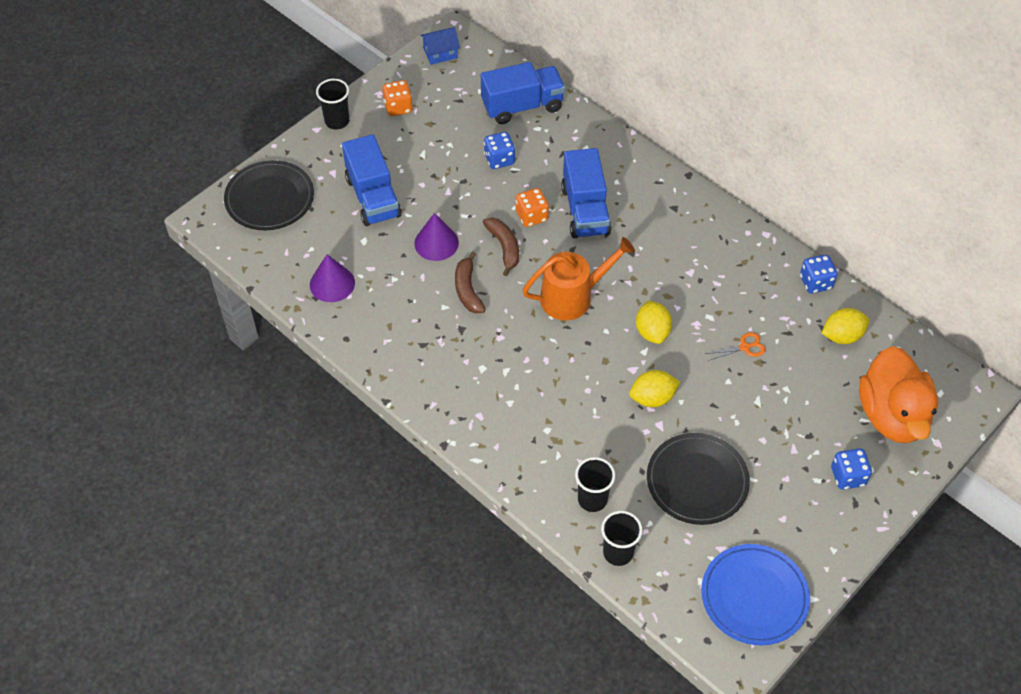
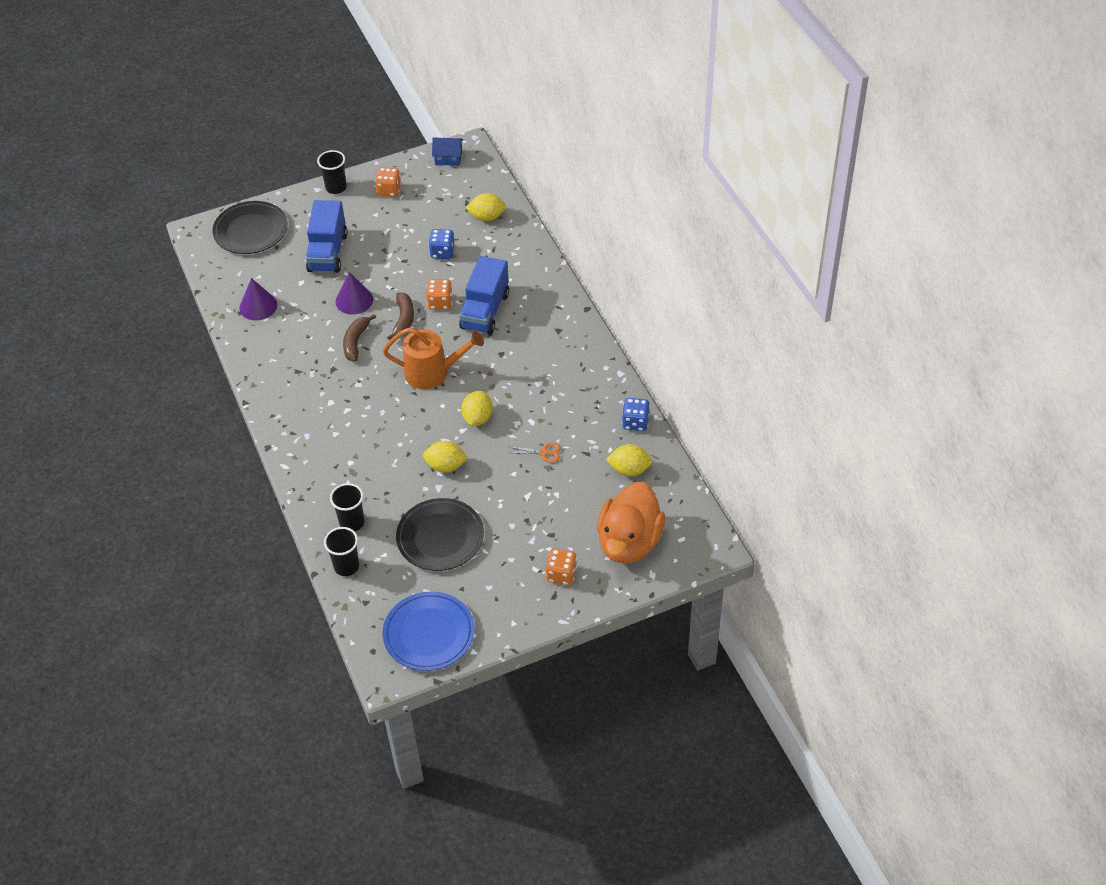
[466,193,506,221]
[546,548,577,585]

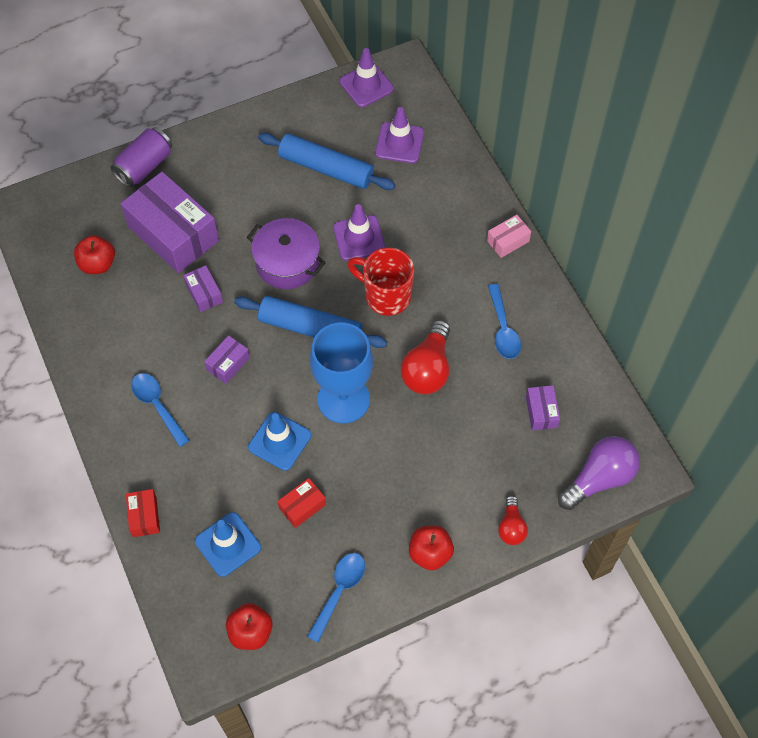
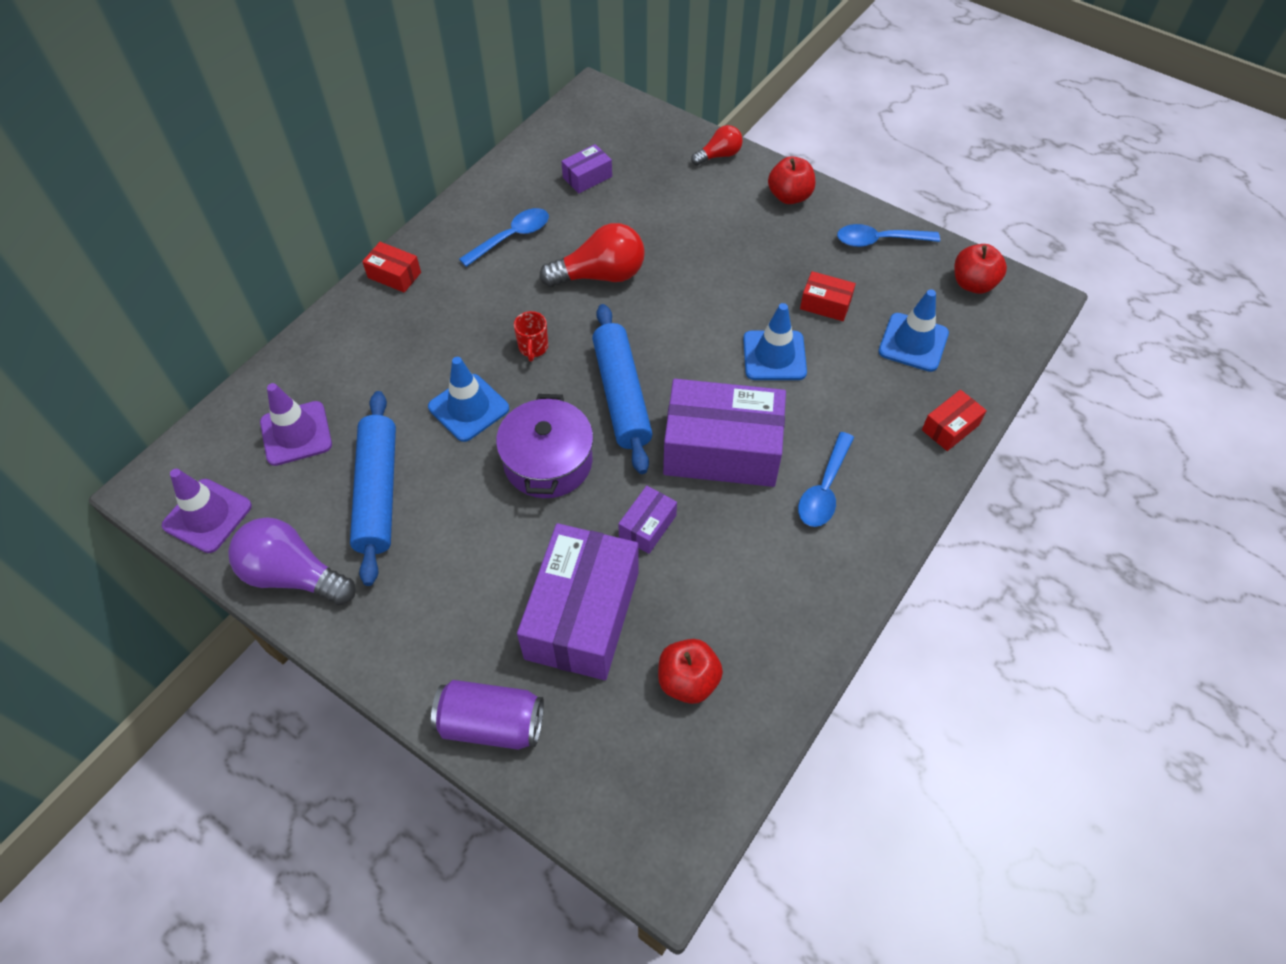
[663,379,786,487]
[310,323,373,423] (first image)
[428,357,509,442]
[514,311,548,362]
[362,242,421,293]
[228,517,356,605]

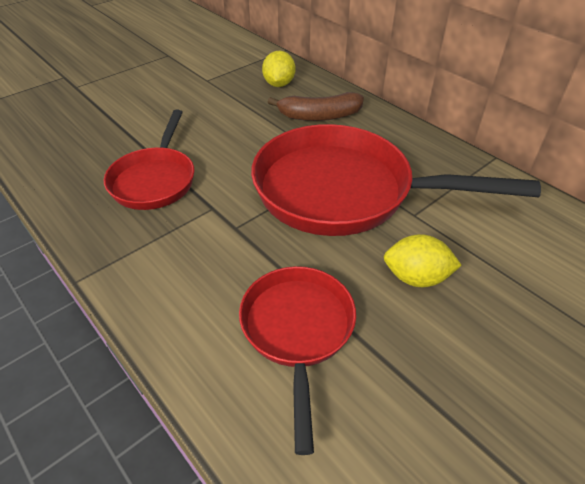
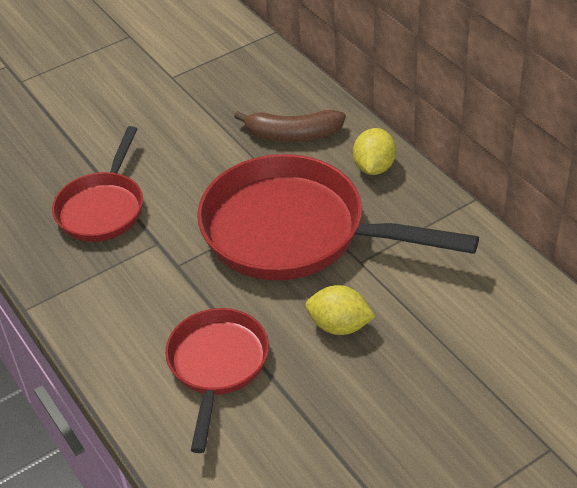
[353,128,396,175]

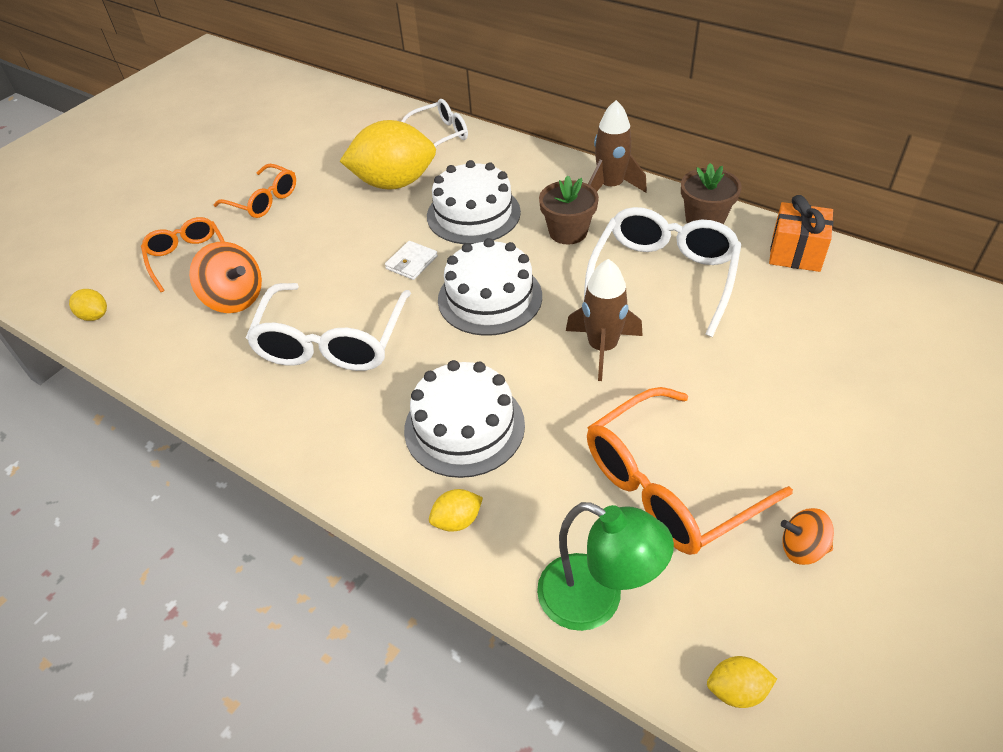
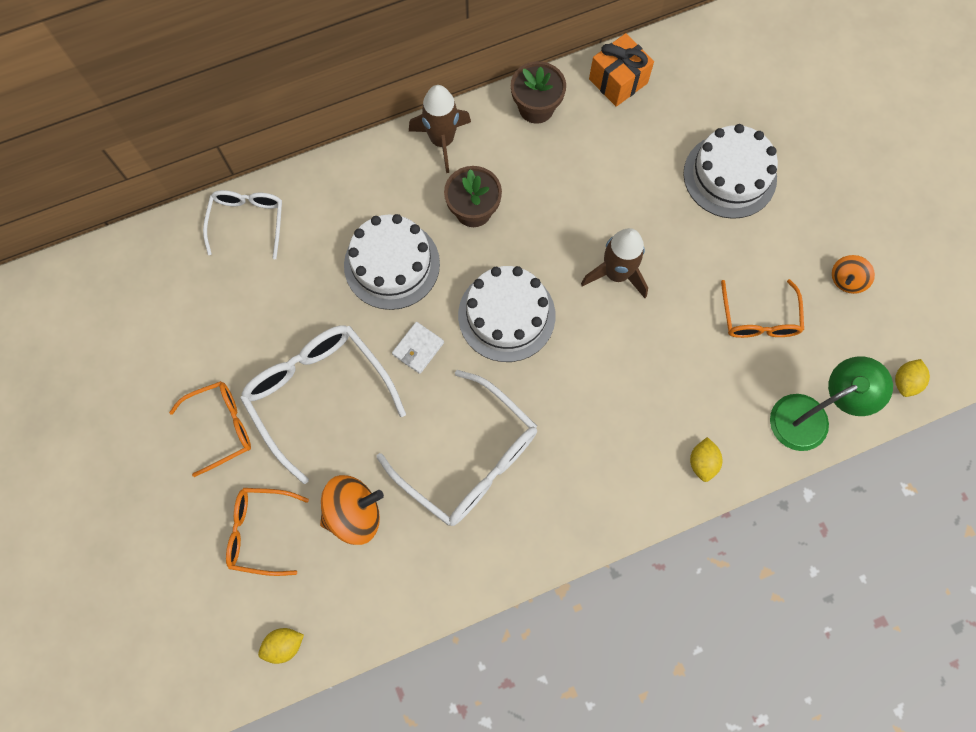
[340,120,436,190] (first image)
[392,322,444,374]
[683,124,778,219]
[240,325,406,484]
[721,279,804,338]

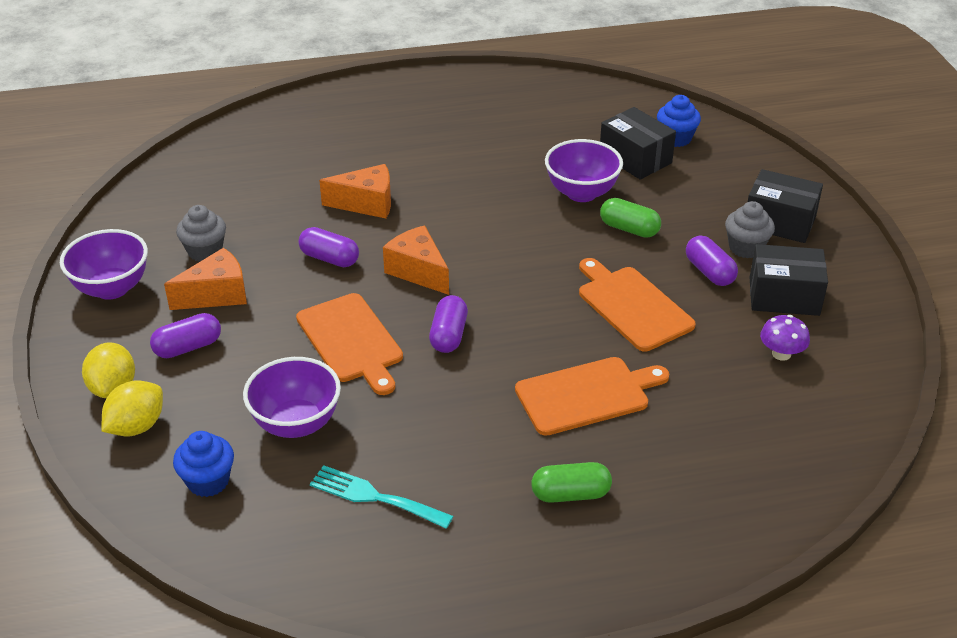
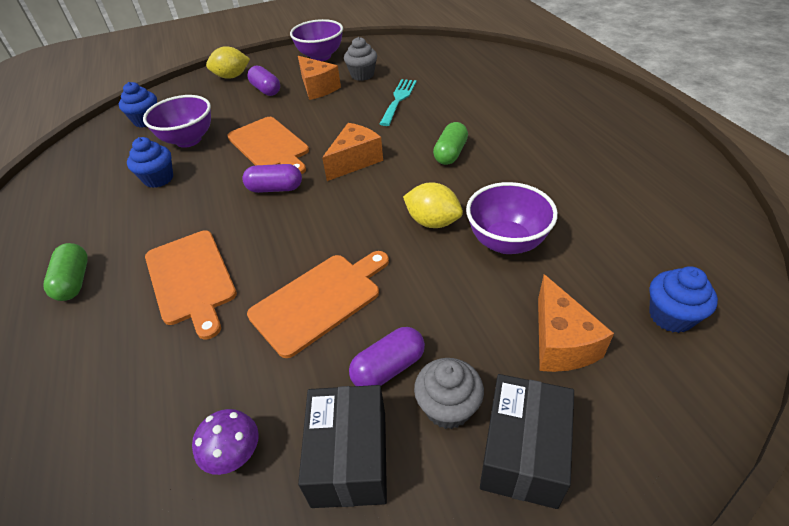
[403,182,463,228]
[227,117,309,174]
[299,227,359,267] (first image)
[380,79,417,126]
[538,274,614,372]
[600,107,676,180] (first image)
[433,122,468,165]
[127,137,173,188]

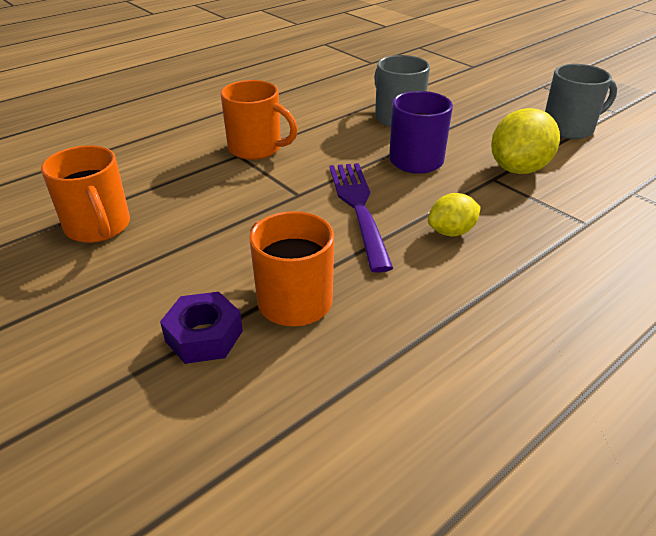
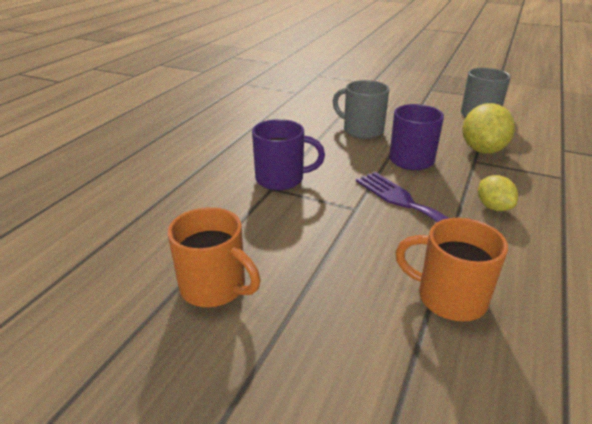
[160,292,243,364] (first image)
[252,119,325,190]
[478,175,518,211]

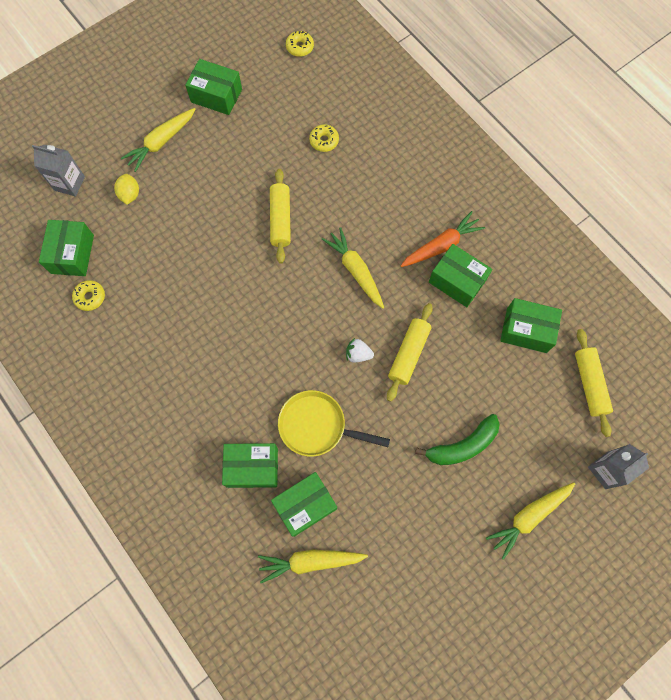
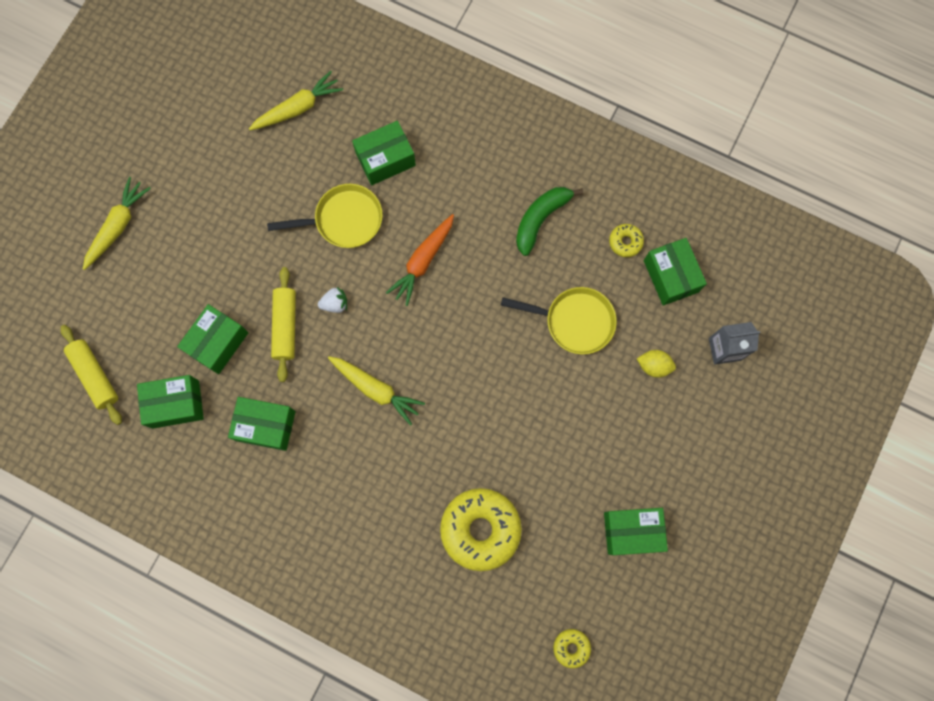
[637,350,676,378]
[121,108,196,172] (first image)
[270,169,291,263] (first image)
[177,304,248,374]
[440,488,522,571]
[386,214,454,306]
[516,187,583,256]
[588,444,649,489] (first image)
[501,287,617,354]

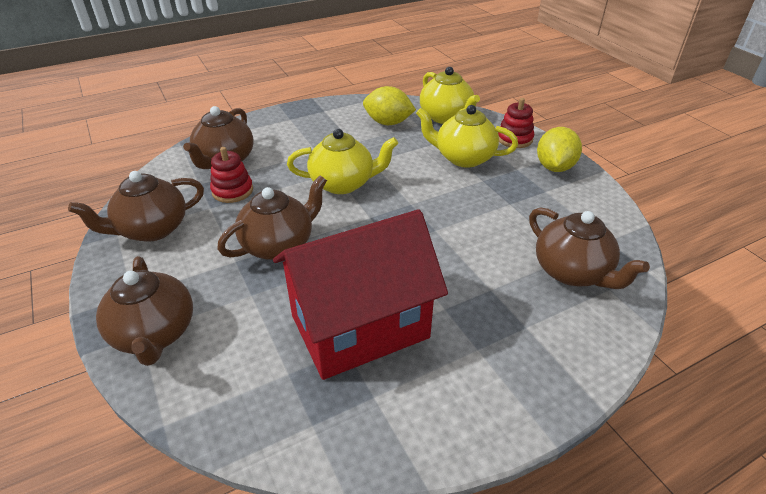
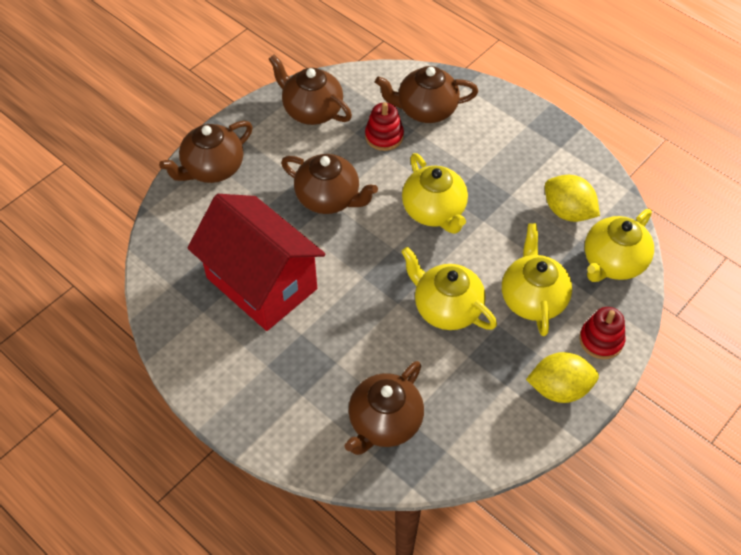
[545,175,600,222]
[401,247,497,330]

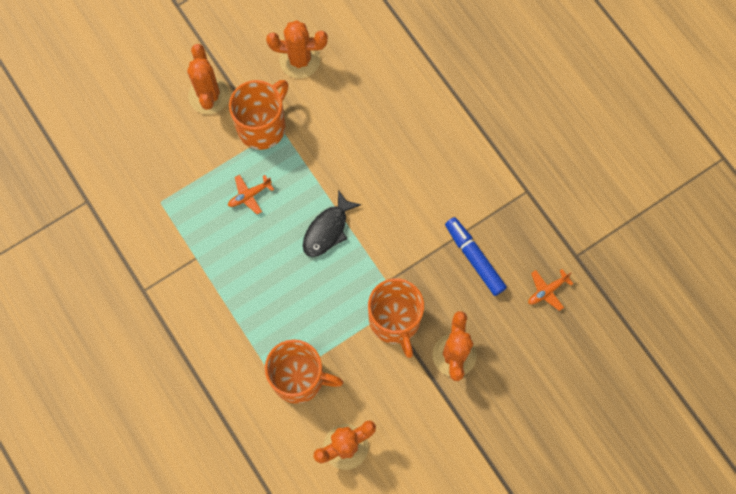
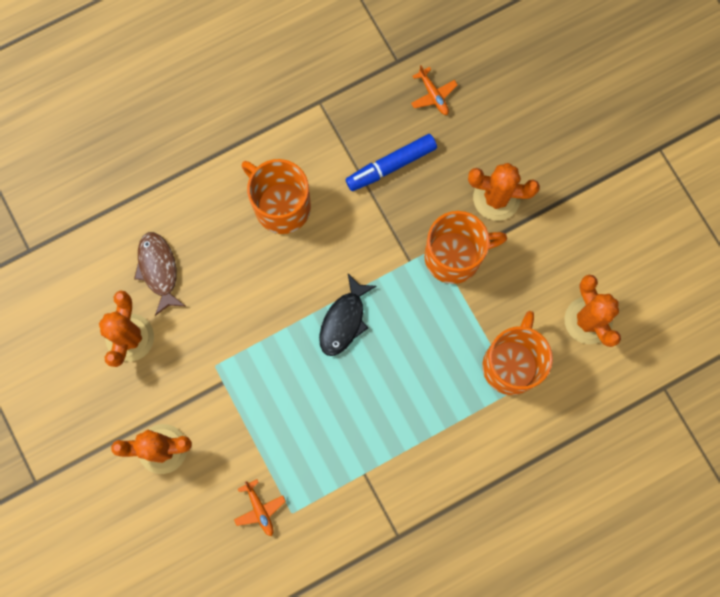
[234,479,286,536]
[242,159,311,234]
[319,274,376,356]
[134,232,185,316]

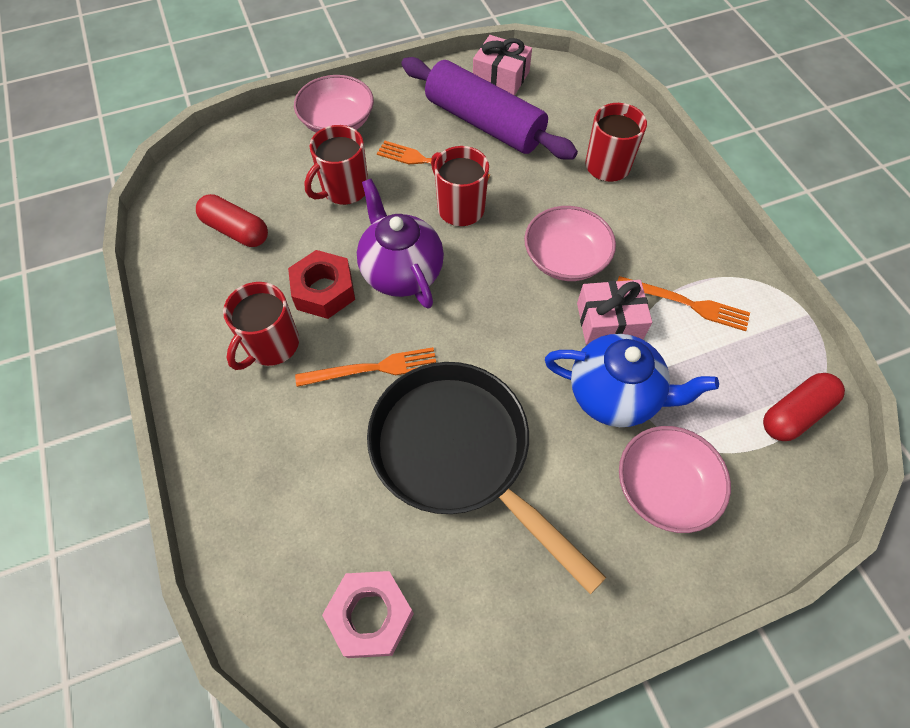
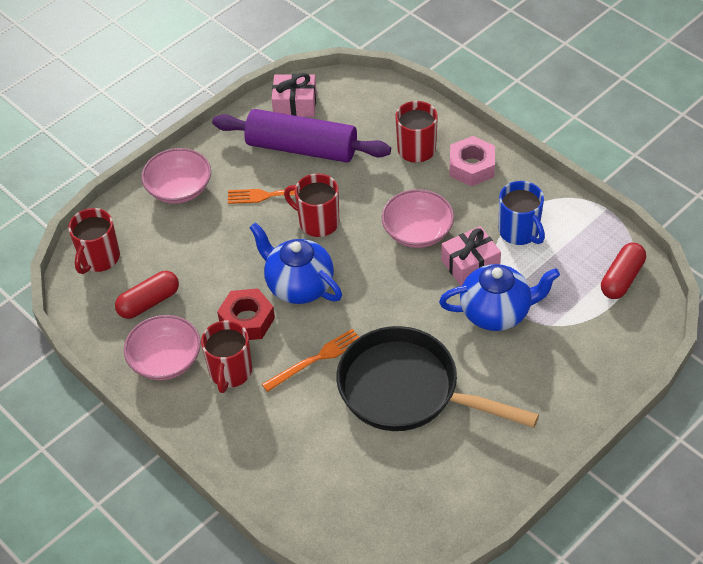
[115,271,179,319]
[68,208,120,274]
[449,136,495,186]
[249,222,342,304]
[499,181,545,245]
[124,315,201,380]

